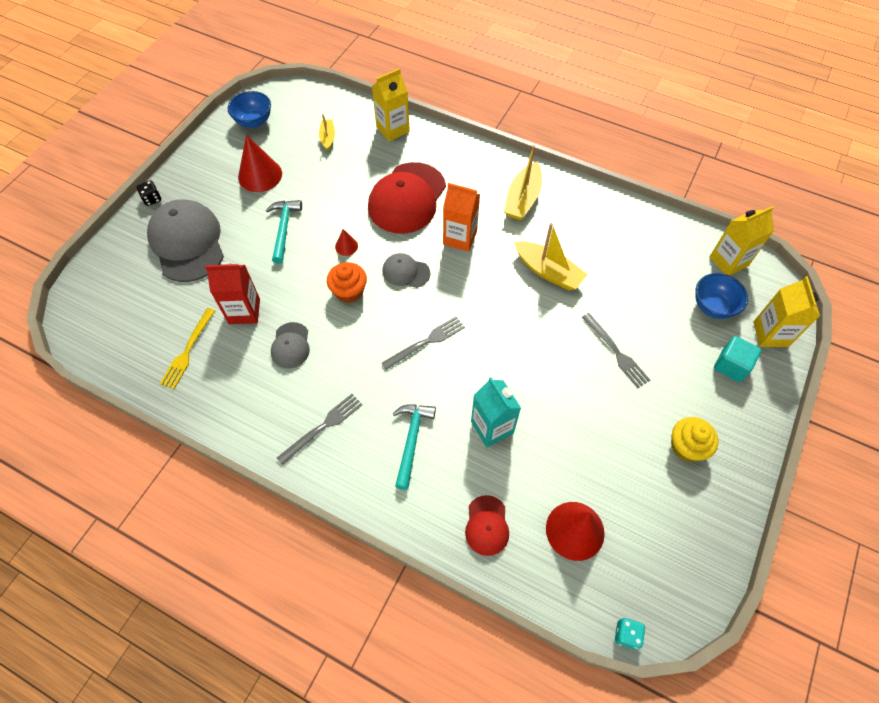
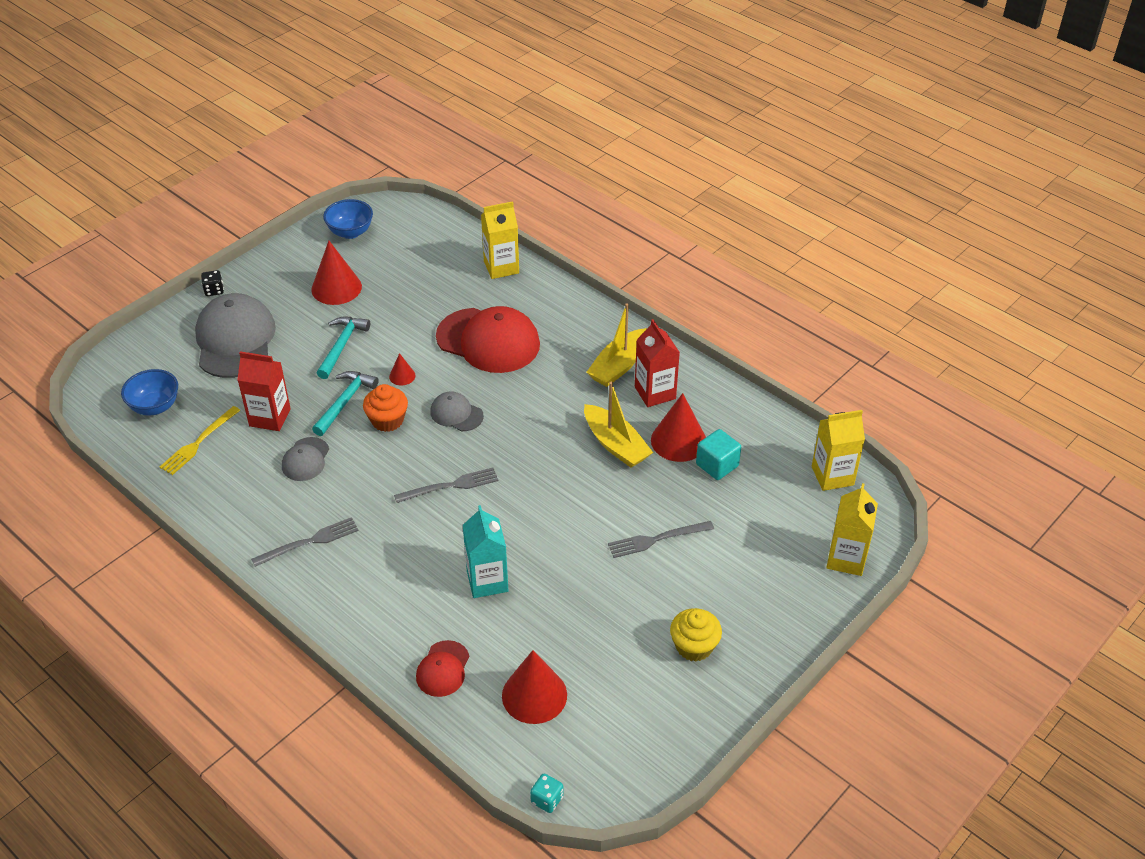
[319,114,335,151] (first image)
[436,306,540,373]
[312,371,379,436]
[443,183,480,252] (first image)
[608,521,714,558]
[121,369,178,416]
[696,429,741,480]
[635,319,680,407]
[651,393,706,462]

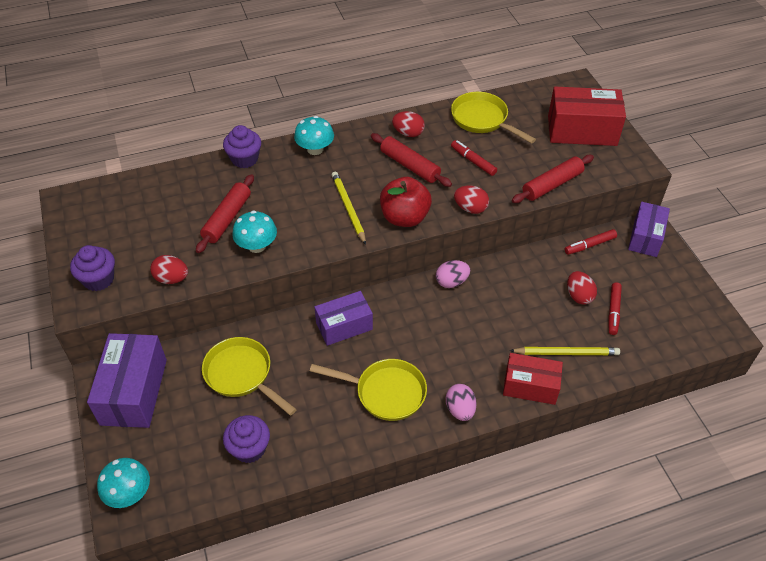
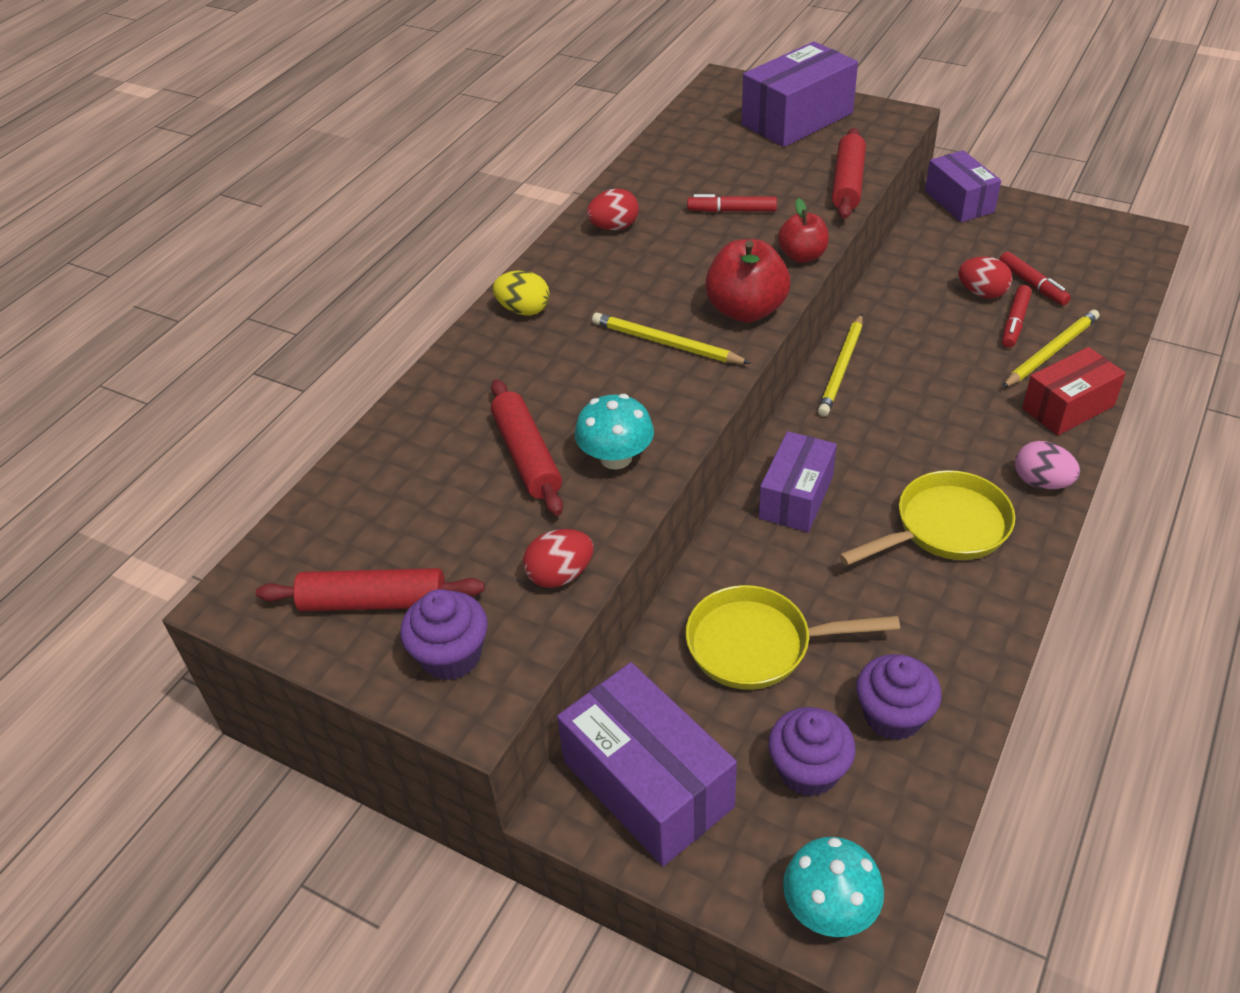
[768,707,856,797]
[493,270,550,315]
[256,568,485,611]
[818,314,863,416]
[451,92,536,144] (first image)
[778,198,829,263]
[742,41,858,147]
[1002,285,1032,348]

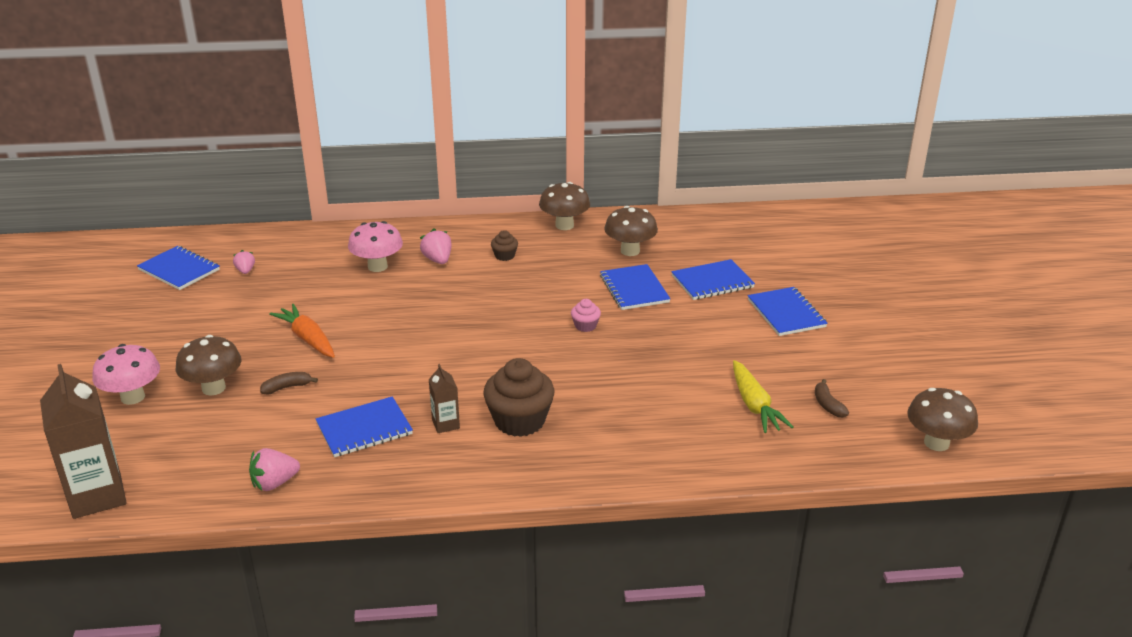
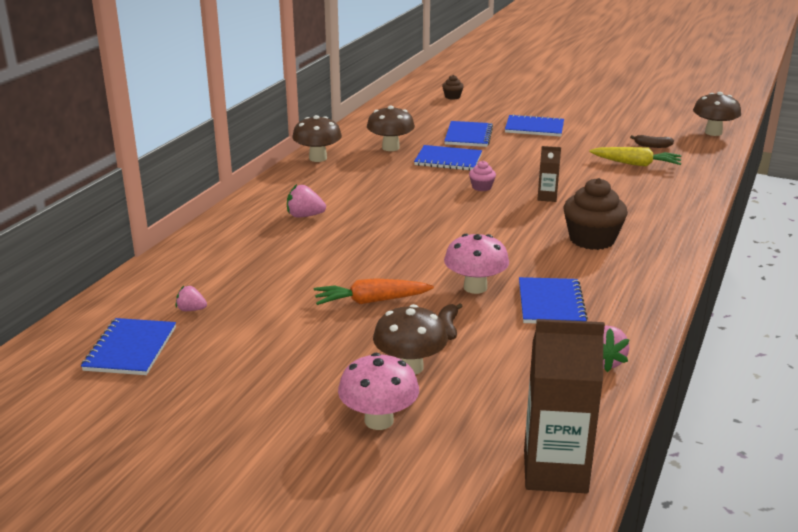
[81,318,176,375]
[444,234,509,294]
[537,146,561,202]
[442,75,464,100]

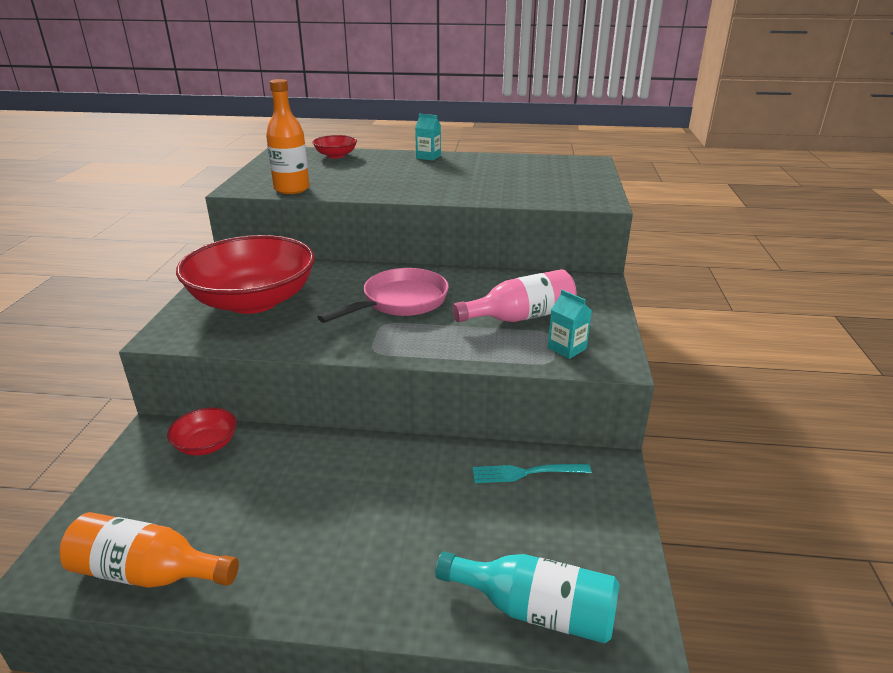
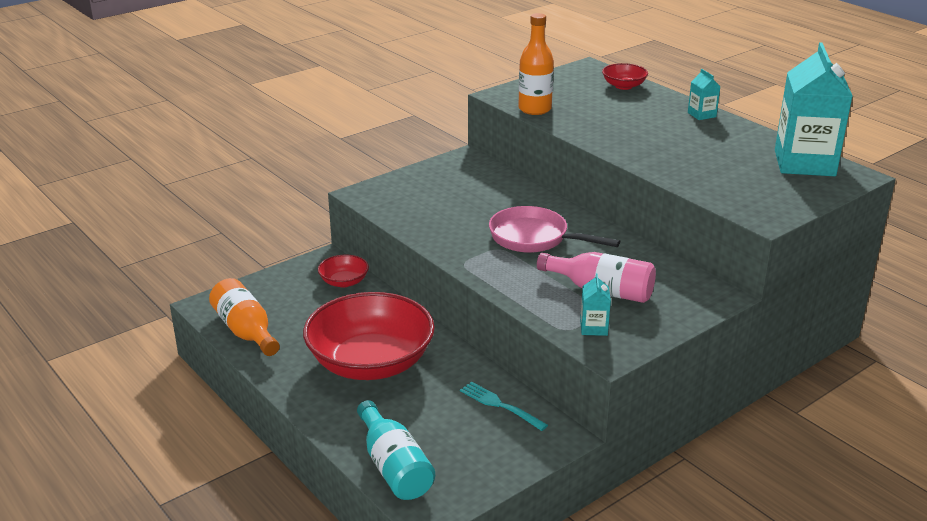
[303,292,435,380]
[489,206,620,253]
[775,42,852,176]

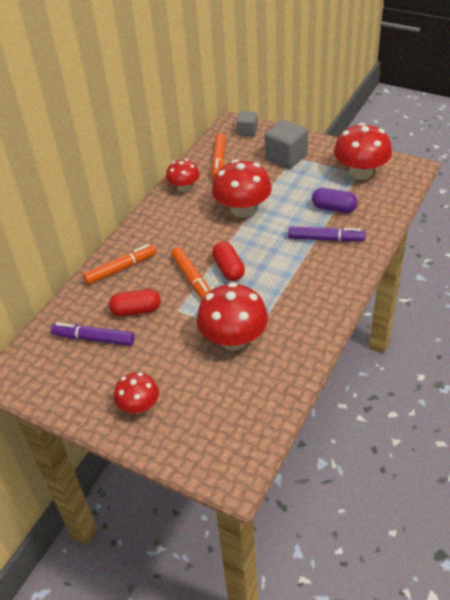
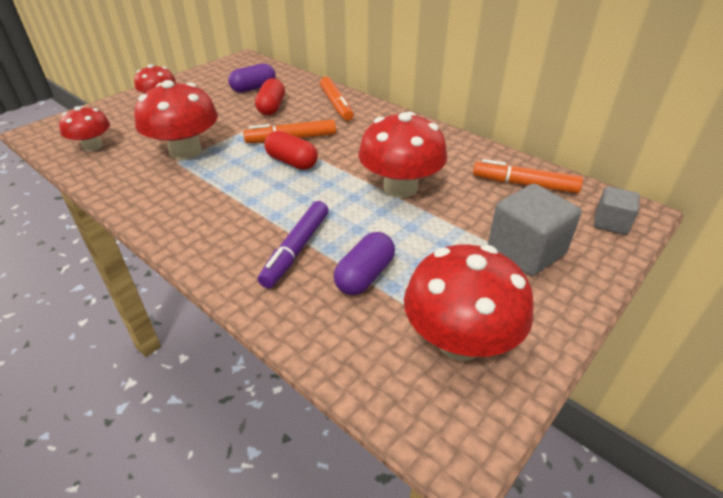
[228,63,276,93]
[59,106,110,151]
[265,131,318,170]

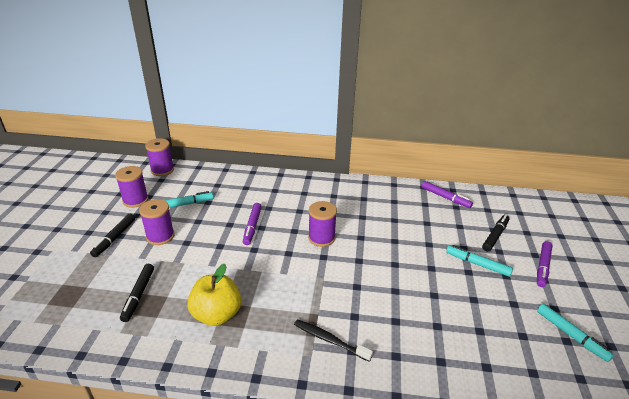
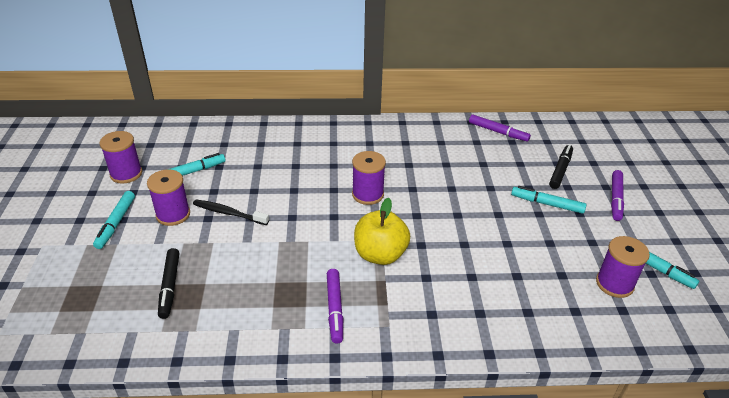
[93,191,135,249]
[596,236,650,298]
[354,198,410,265]
[327,269,343,344]
[193,200,269,225]

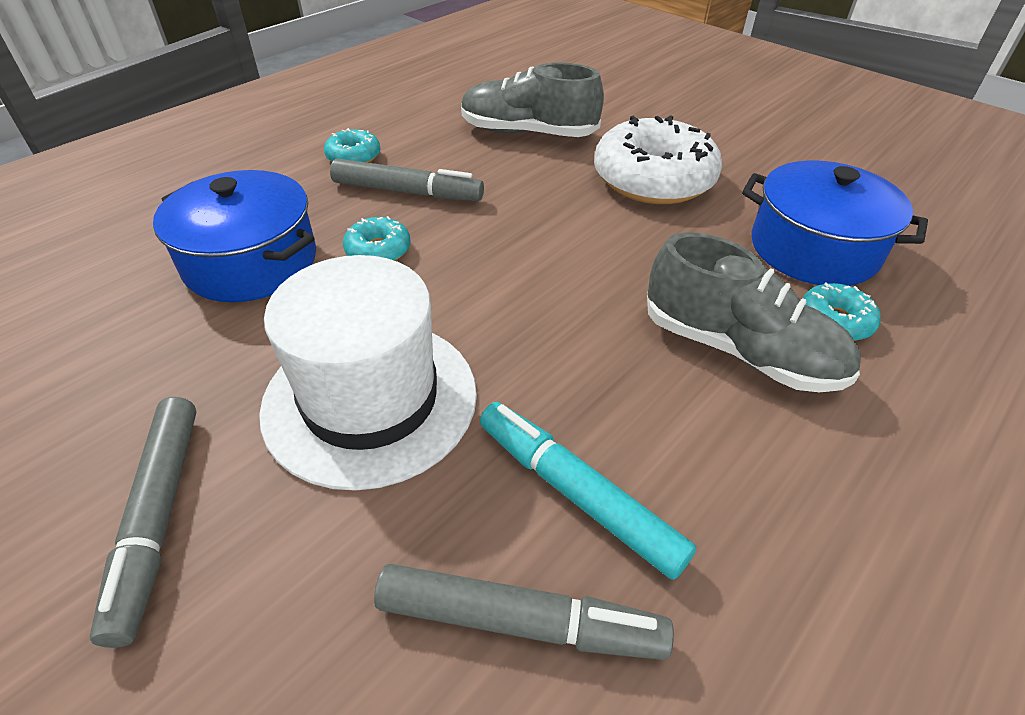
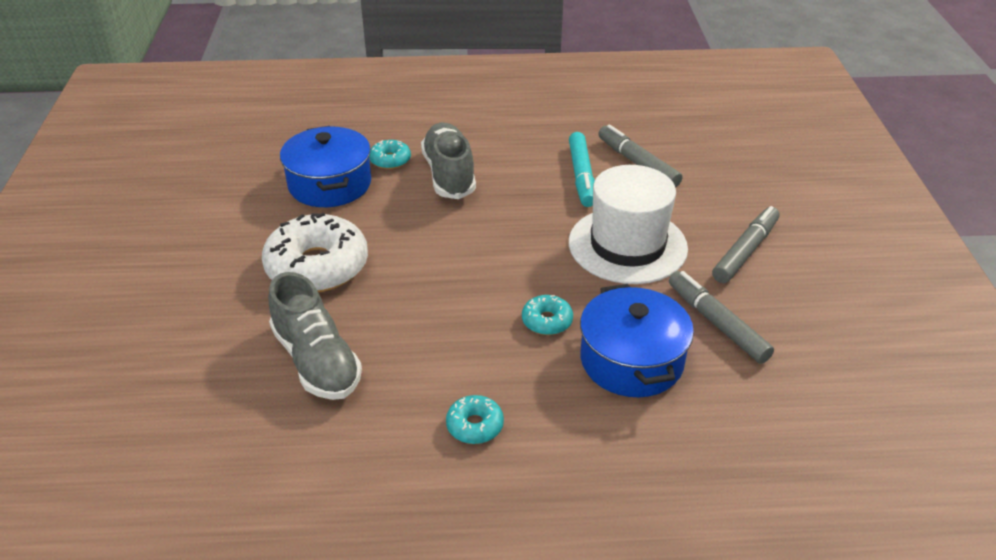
[669,271,774,364]

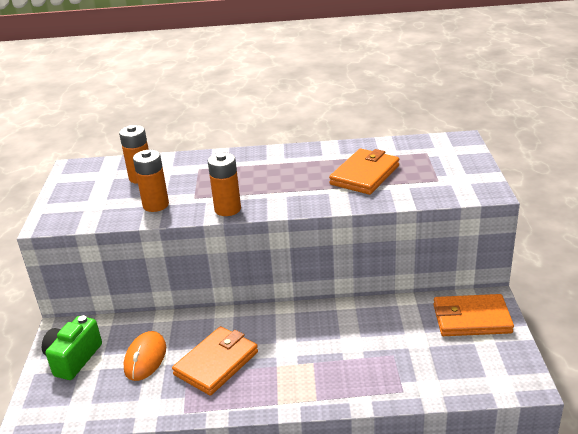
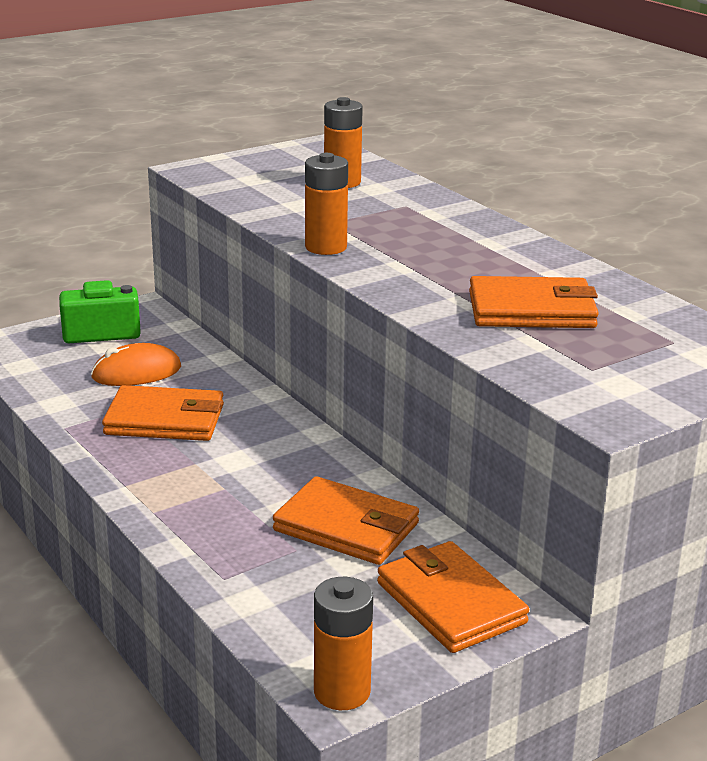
[314,577,373,710]
[273,476,419,565]

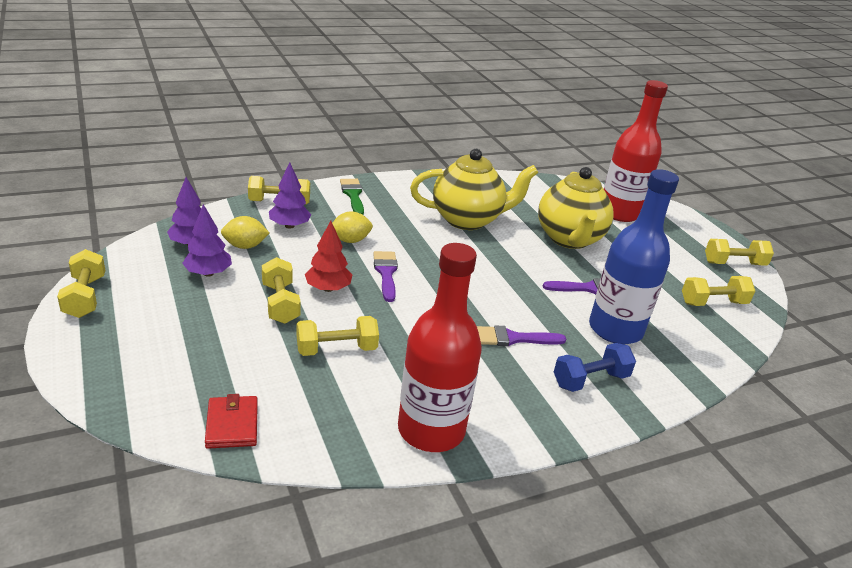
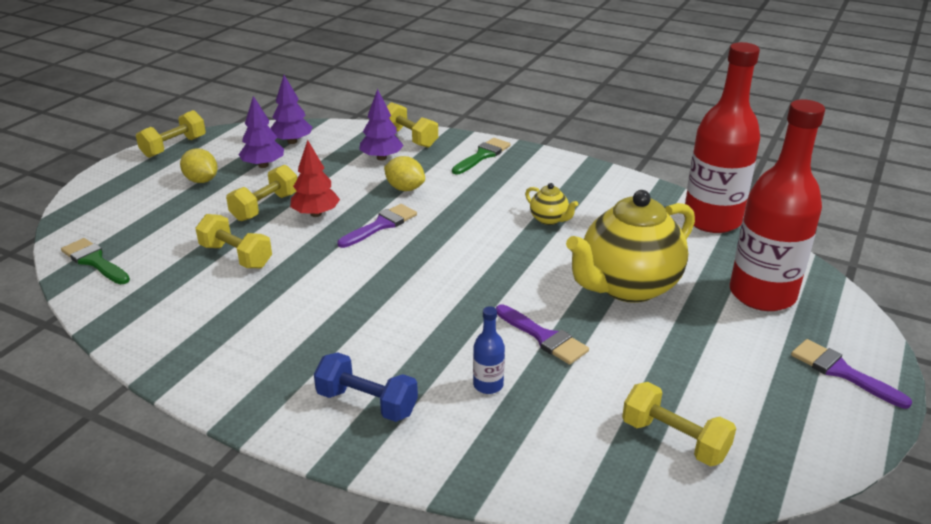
[61,238,130,284]
[180,148,218,183]
[684,42,760,233]
[525,183,578,225]
[791,339,912,409]
[473,306,505,394]
[705,239,774,266] (first image)

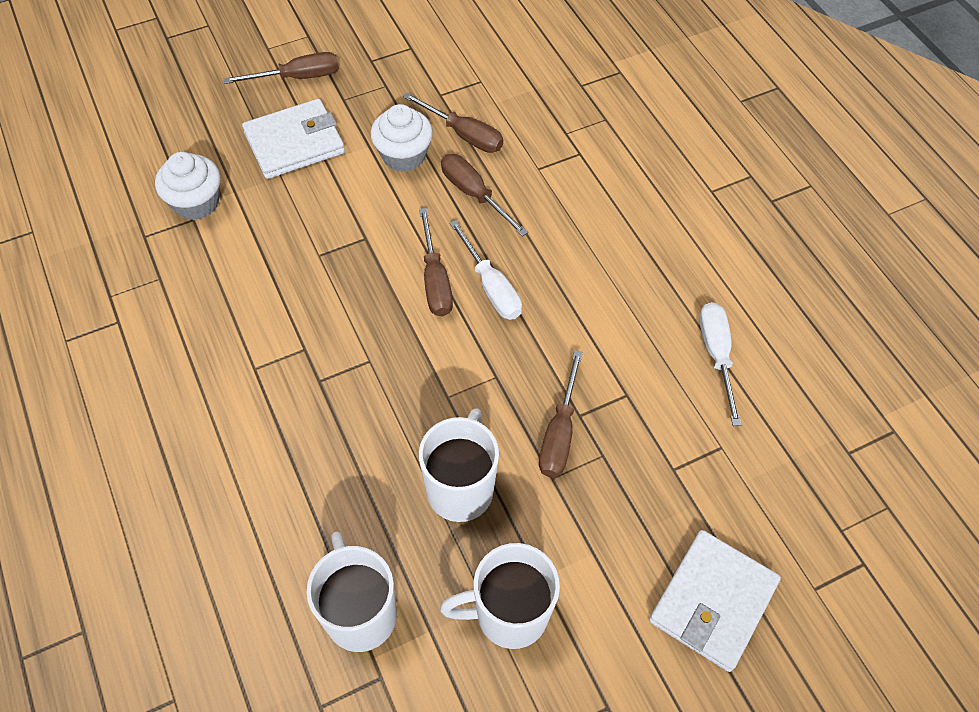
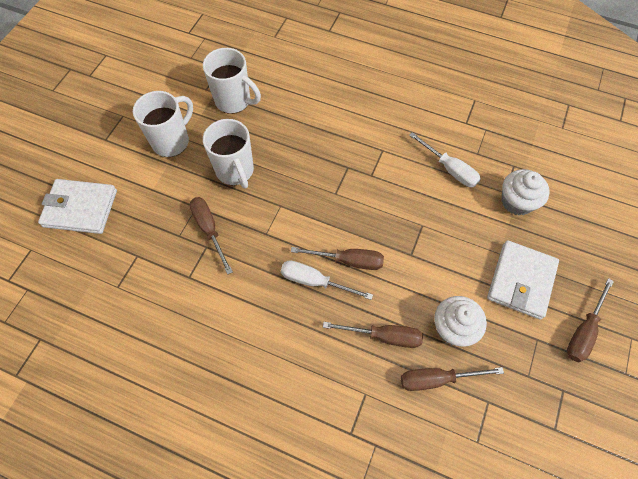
[291,247,384,270]
[38,179,117,234]
[409,132,481,187]

